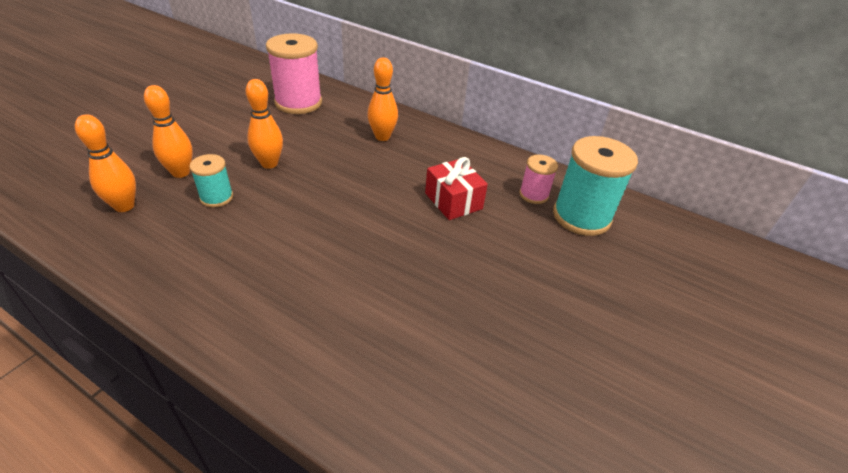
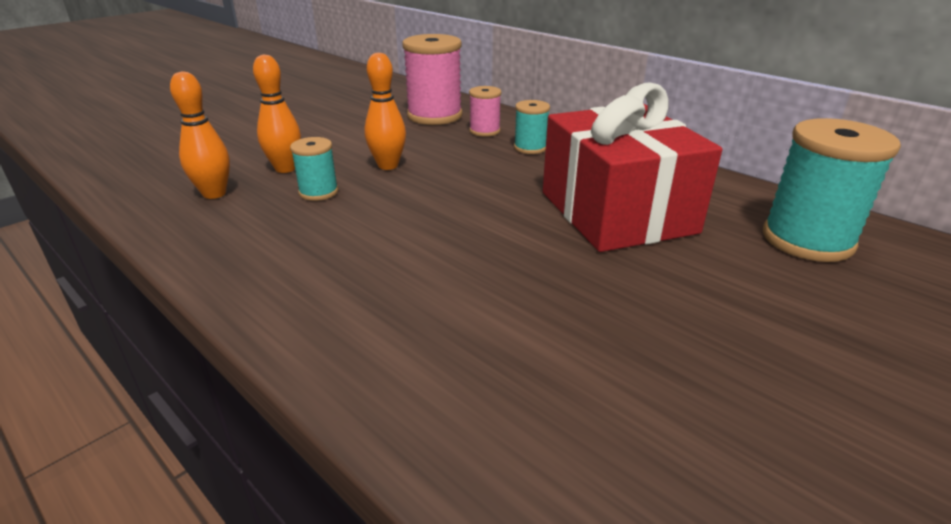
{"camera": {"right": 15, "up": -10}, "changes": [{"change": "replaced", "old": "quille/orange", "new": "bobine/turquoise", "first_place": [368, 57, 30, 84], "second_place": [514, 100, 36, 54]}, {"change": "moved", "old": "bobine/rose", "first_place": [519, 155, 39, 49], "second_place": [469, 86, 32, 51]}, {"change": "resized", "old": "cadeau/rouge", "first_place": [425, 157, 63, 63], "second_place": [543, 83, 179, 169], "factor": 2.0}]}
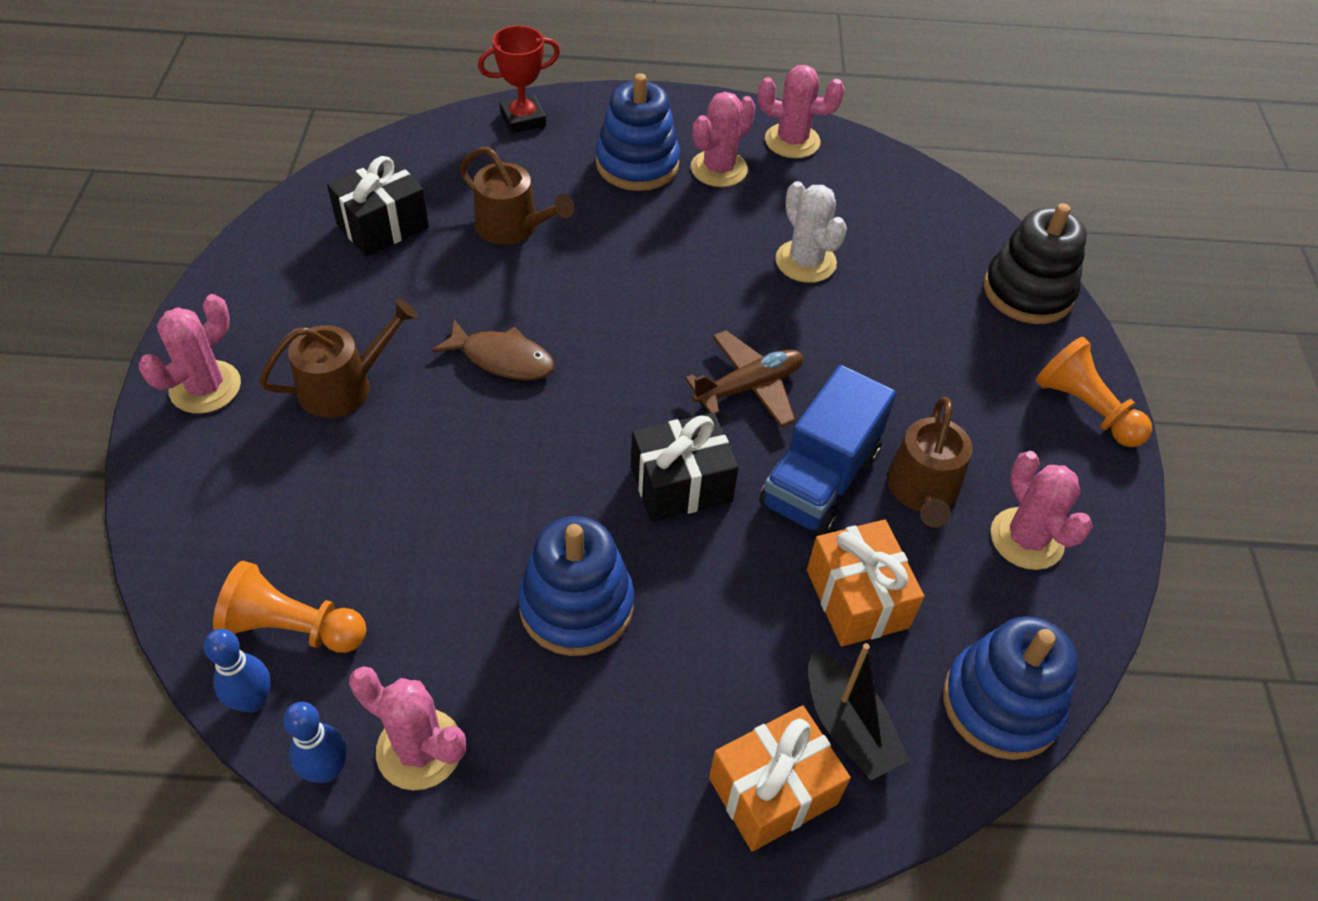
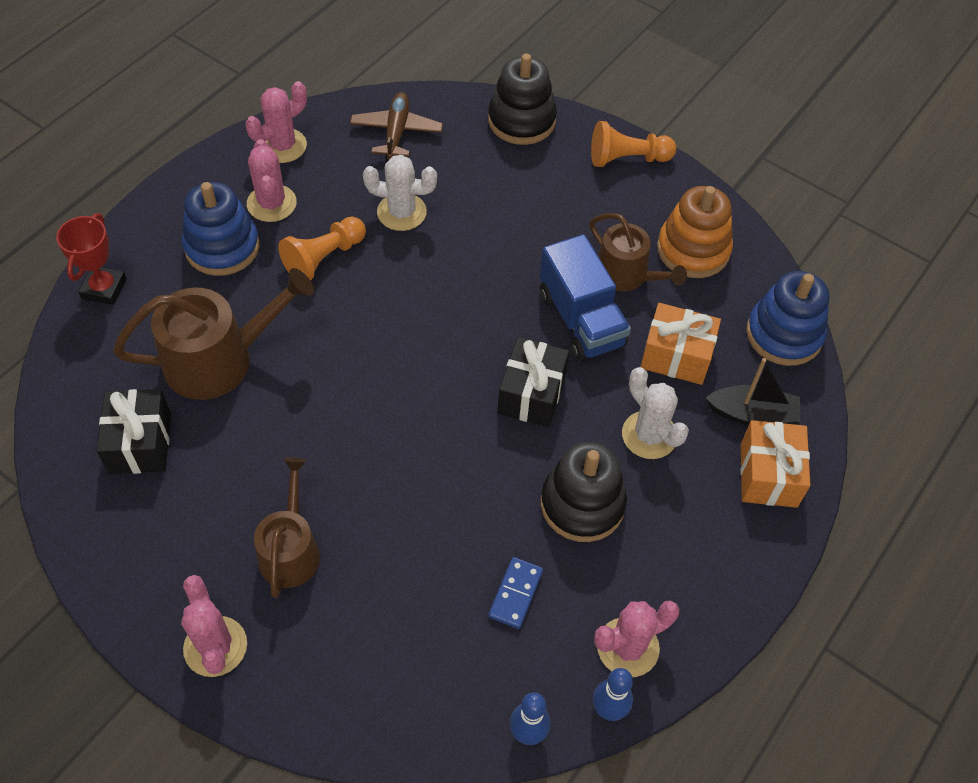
{"camera": {"right": -55, "up": 5}, "changes": [{"change": "resized", "old": "arrosoir/marron", "first_place": [460, 147, 114, 98], "second_place": [113, 268, 201, 132], "factor": 1.54}, {"change": "removed", "old": "poisson/marron", "first_place": [432, 320, 123, 60]}, {"change": "moved", "old": "avion/marron", "first_place": [685, 330, 118, 97], "second_place": [350, 92, 93, 68]}, {"change": "replaced", "old": "cactus/rose", "new": "jouet à empiler/orange", "first_place": [990, 451, 103, 119], "second_place": [657, 186, 76, 92]}, {"change": "recoloured", "old": "jouet à empiler/bleu", "new": "jouet à empiler/noir", "first_place": [518, 516, 116, 140], "second_place": [541, 442, 86, 100]}, {"change": "moved", "old": "pion/orange", "first_place": [213, 561, 154, 92], "second_place": [278, 217, 88, 63]}, {"change": "added", "new": "cactus/blanc", "second_place": [622, 367, 67, 92]}, {"change": "added", "new": "domino/bleu", "second_place": [489, 557, 54, 72]}]}
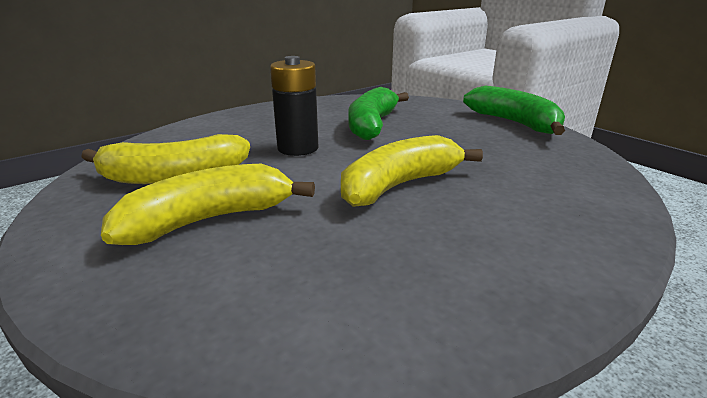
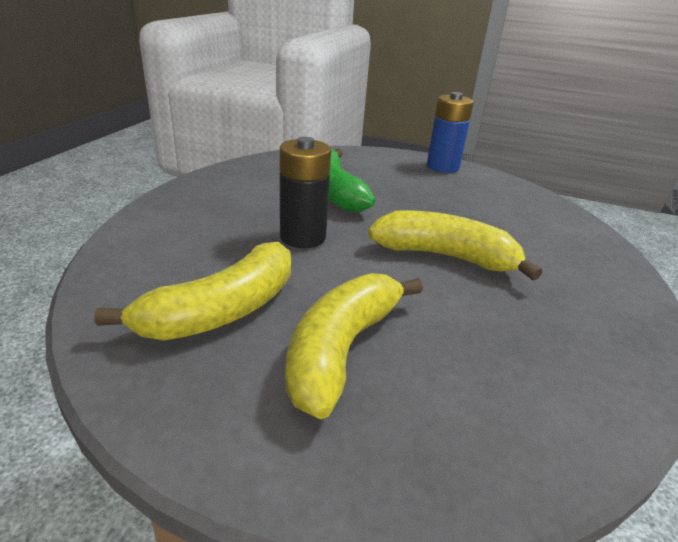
{"camera": {"right": -35, "up": 5}, "changes": [{"change": "replaced", "old": "banane/vert", "new": "pile/bleu", "first_place": [463, 86, 102, 49], "second_place": [427, 92, 47, 81]}, {"change": "turned", "old": "banane/jaune", "first_place": [341, 135, 142, 72], "second_place": [368, 210, 174, 71], "degrees": 90}]}
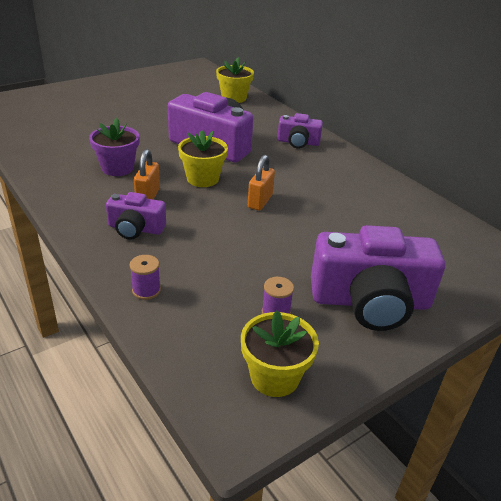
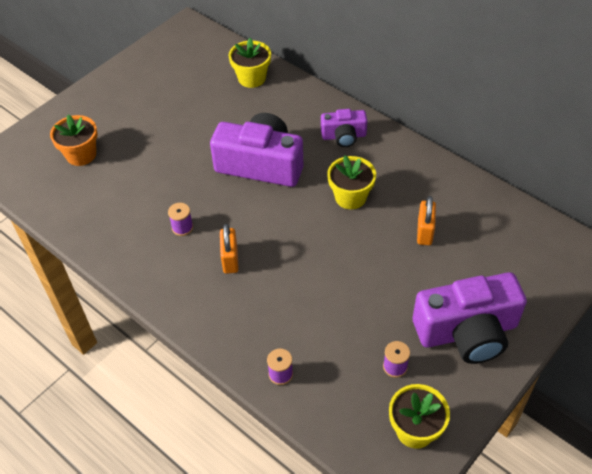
{"camera": {"right": -10, "up": 15}, "changes": [{"change": "replaced", "old": "pot de fleurs/violet", "new": "bobine/violet", "first_place": [89, 118, 51, 58], "second_place": [168, 203, 25, 33]}, {"change": "moved", "old": "pot de fleurs/jaune", "first_place": [178, 130, 50, 57], "second_place": [327, 156, 49, 53]}, {"change": "moved", "old": "cadenas/orange", "first_place": [248, 155, 27, 56], "second_place": [417, 196, 19, 49]}, {"change": "removed", "old": "appareil photo/violet", "first_place": [106, 192, 60, 48]}, {"change": "added", "new": "pot de fleurs/orange", "second_place": [50, 114, 48, 52]}]}
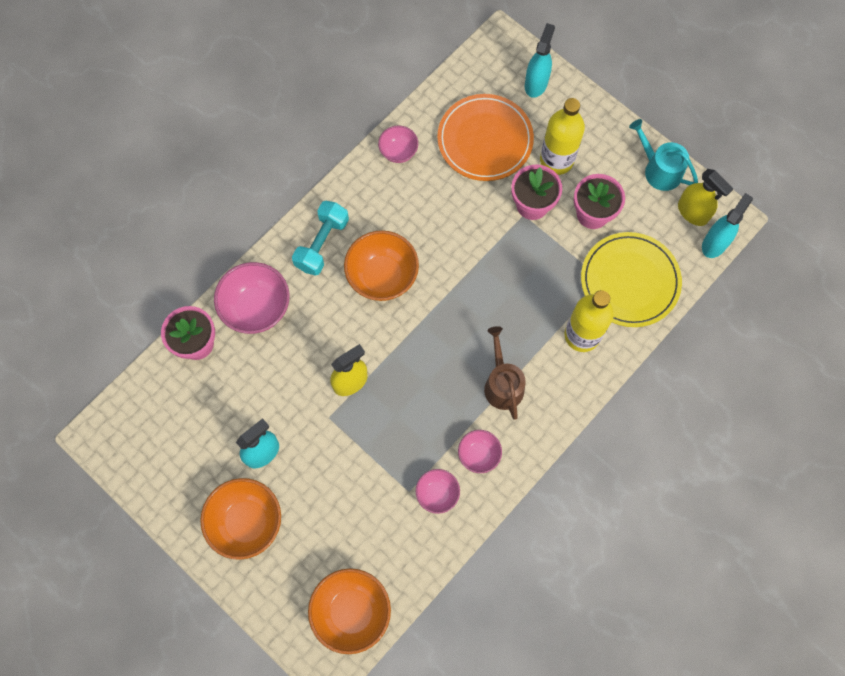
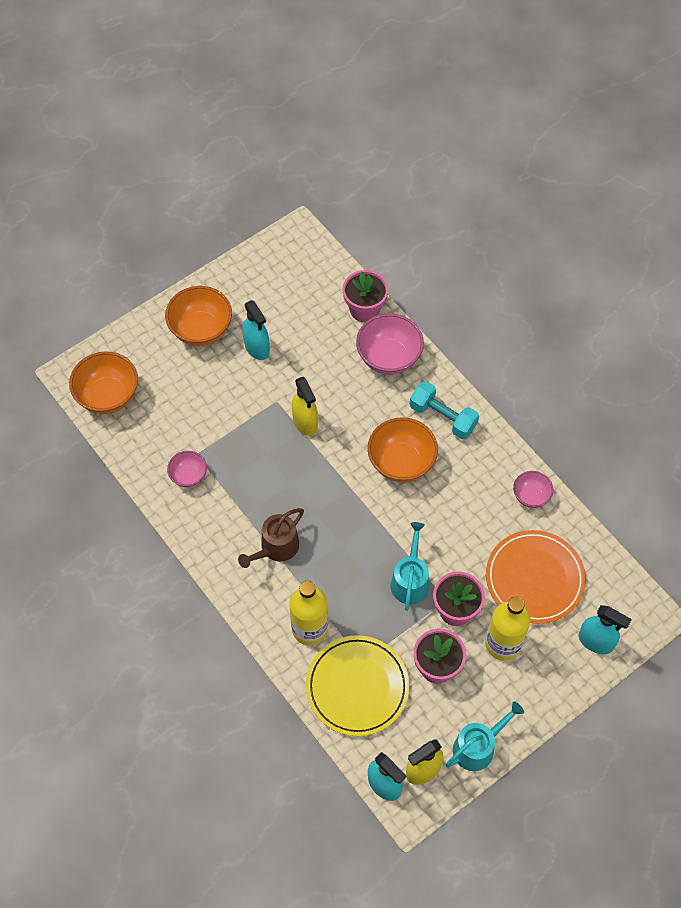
{"camera": {"right": 100, "up": -10}, "changes": [{"change": "turned", "old": "arrosoir/marron", "first_place": [484, 326, 42, 94], "second_place": [238, 508, 66, 60], "degrees": 135}, {"change": "removed", "old": "bol/rose", "first_place": [458, 430, 44, 43]}, {"change": "added", "new": "arrosoir/turquoise", "second_place": [391, 522, 38, 89]}]}
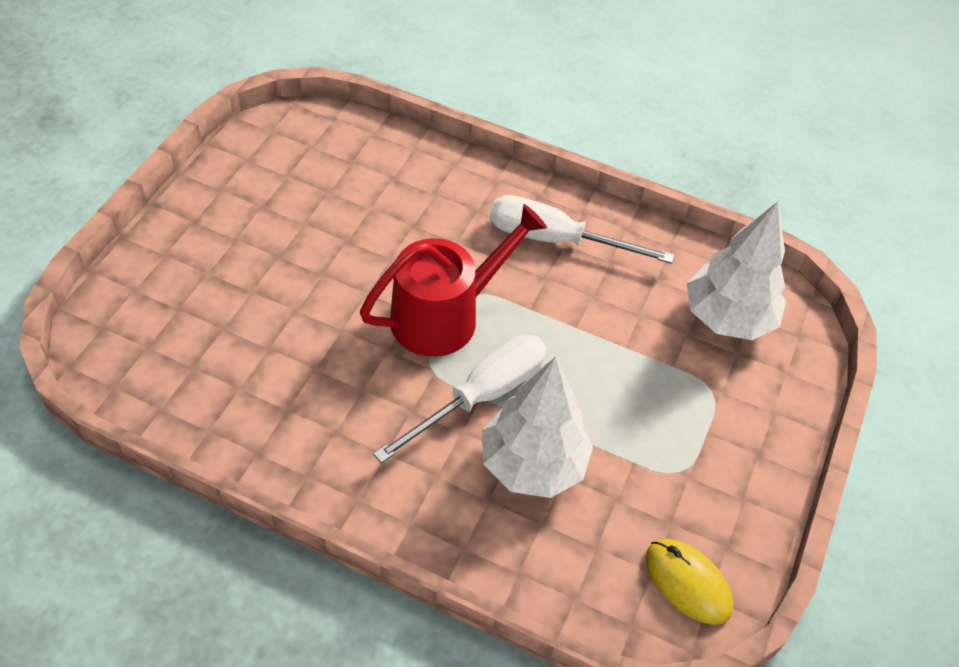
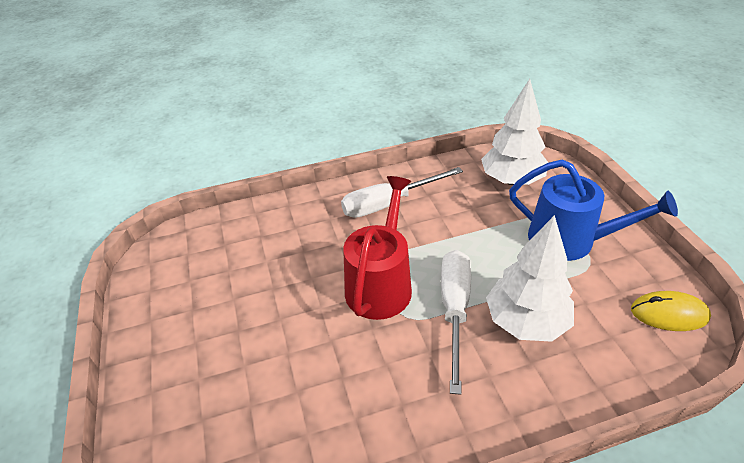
{"camera": {"right": -35, "up": -10}, "changes": [{"change": "added", "new": "arrosoir/bleu", "second_place": [509, 159, 169, 102]}]}
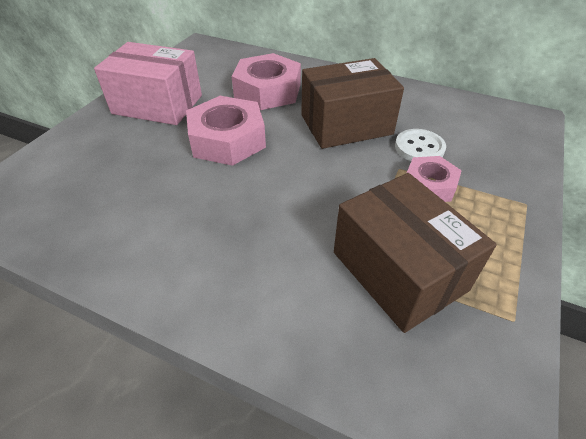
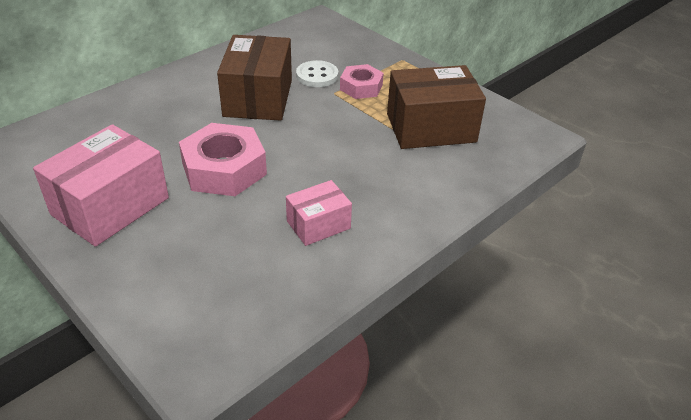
{"camera": {"right": -70, "up": -5}, "changes": [{"change": "removed", "old": "écrou/rose", "first_place": [231, 53, 70, 57]}, {"change": "added", "new": "boîte/rose", "second_place": [286, 180, 66, 66]}]}
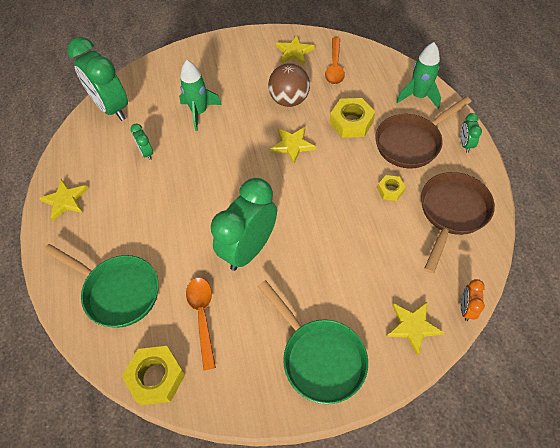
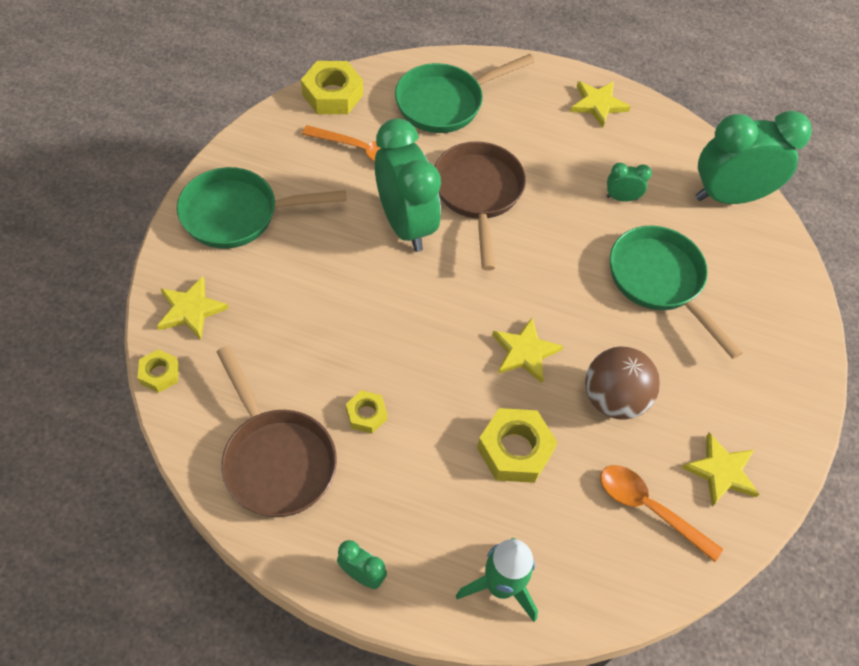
{"camera": {"right": 115, "up": 0}, "changes": [{"change": "replaced", "old": "fusée/vert", "new": "poêle/vert", "first_place": [179, 60, 43, 71], "second_place": [610, 226, 133, 133]}, {"change": "moved", "old": "poêle/marron", "first_place": [375, 96, 96, 72], "second_place": [435, 141, 91, 129]}, {"change": "replaced", "old": "réveil/orange", "new": "écrou/jaune", "first_place": [461, 279, 24, 42], "second_place": [138, 349, 41, 44]}]}
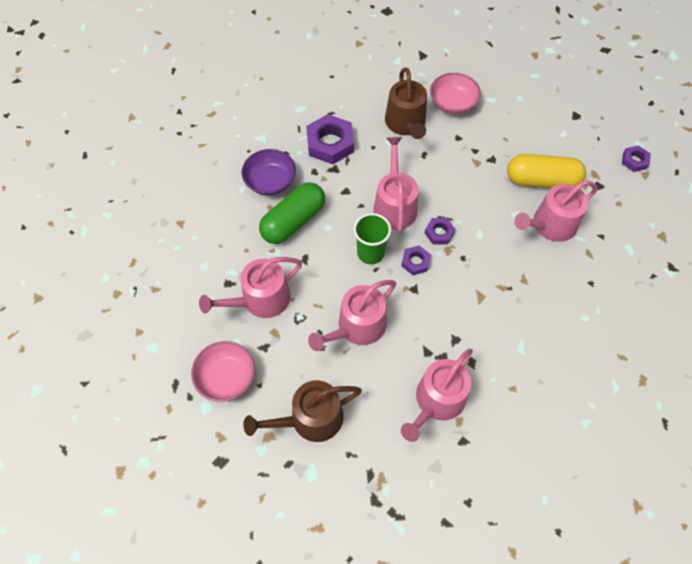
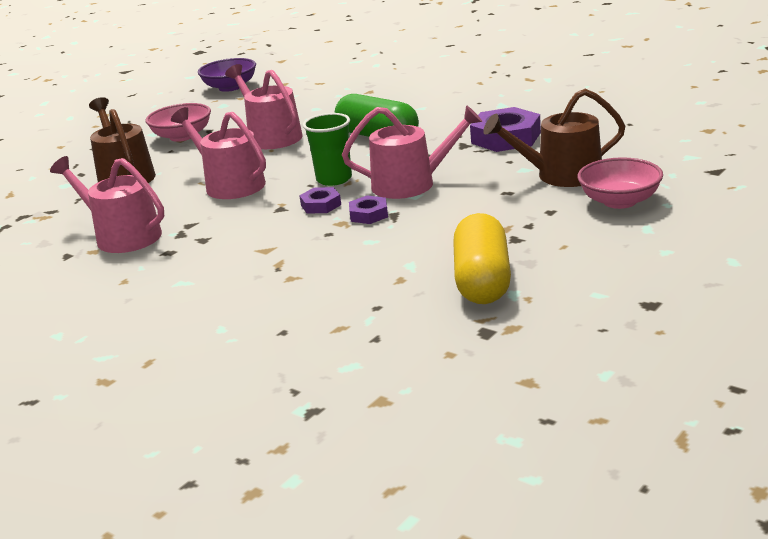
{"camera": {"right": 90, "up": -35}, "changes": [{"change": "removed", "old": "écrou/violet", "first_place": [622, 145, 29, 27]}, {"change": "moved", "old": "bol/violet", "first_place": [242, 149, 54, 46], "second_place": [198, 58, 58, 34]}, {"change": "removed", "old": "arrosoir/rose", "first_place": [514, 180, 83, 62]}]}
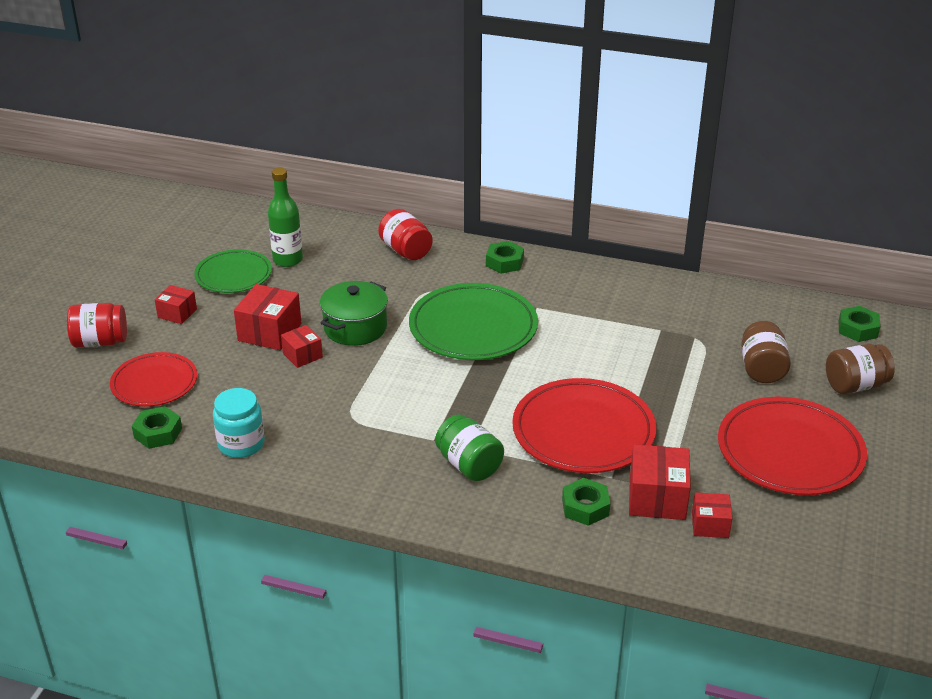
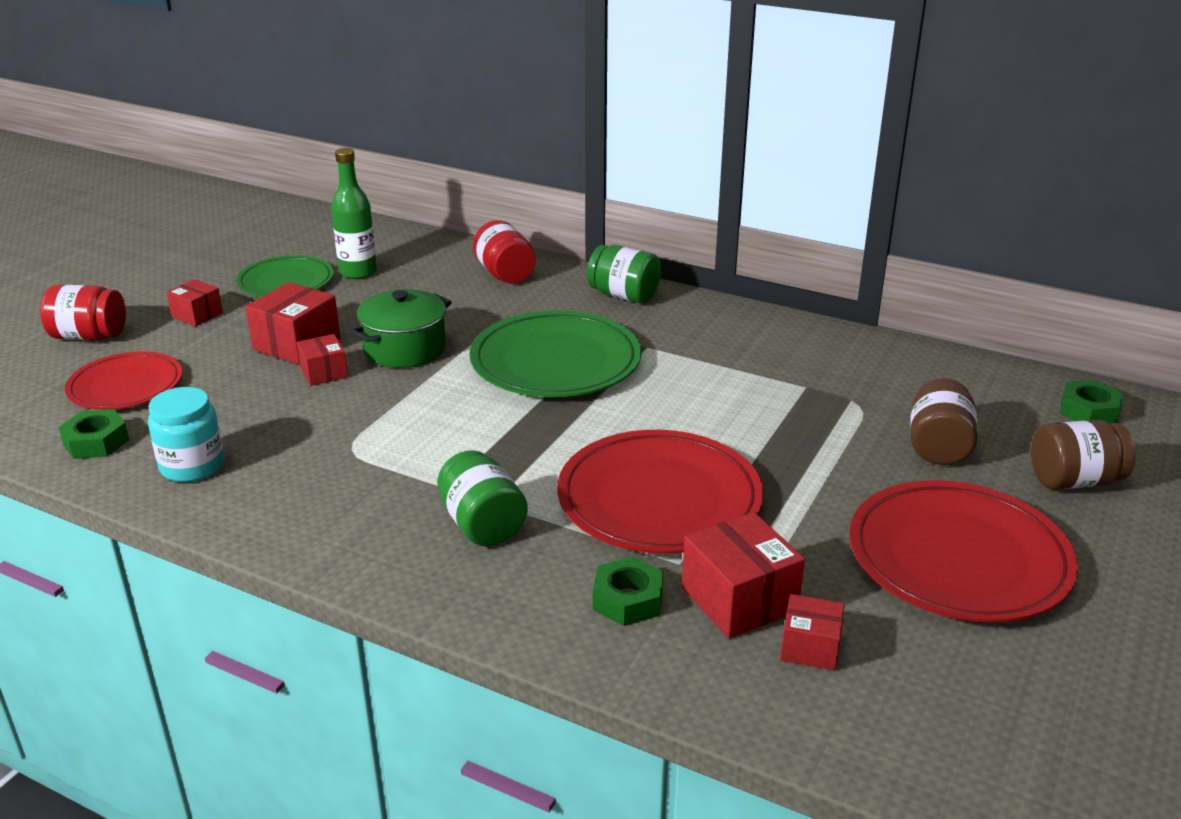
{"camera": {"right": 10, "up": -5}, "changes": [{"change": "replaced", "old": "écrou/vert", "new": "bocal/vert", "first_place": [486, 241, 38, 32], "second_place": [587, 245, 74, 58]}, {"change": "turned", "old": "boîte/rouge", "first_place": [629, 444, 62, 76], "second_place": [682, 512, 123, 127], "degrees": -45}]}
